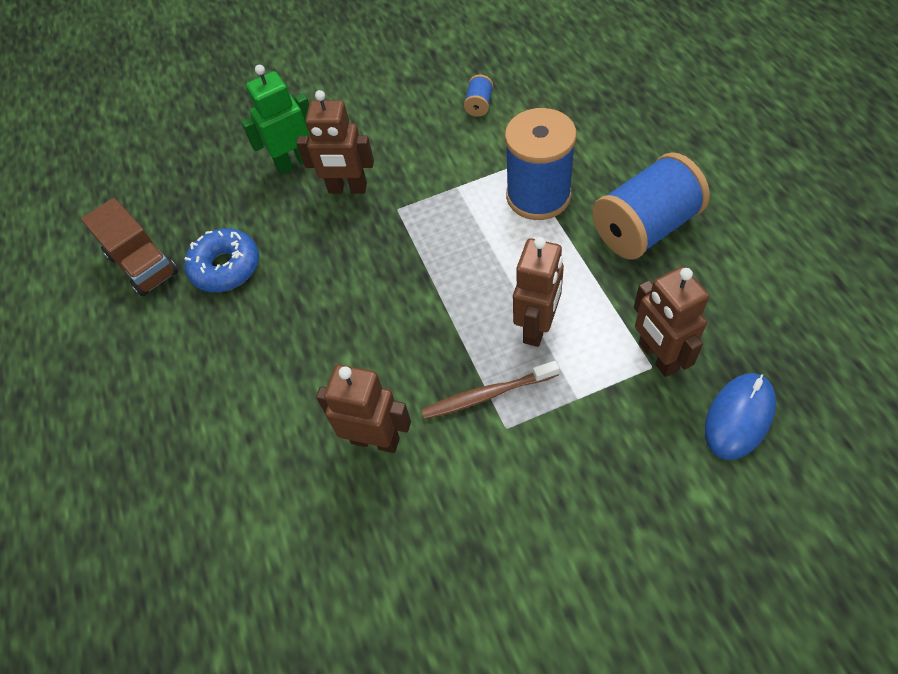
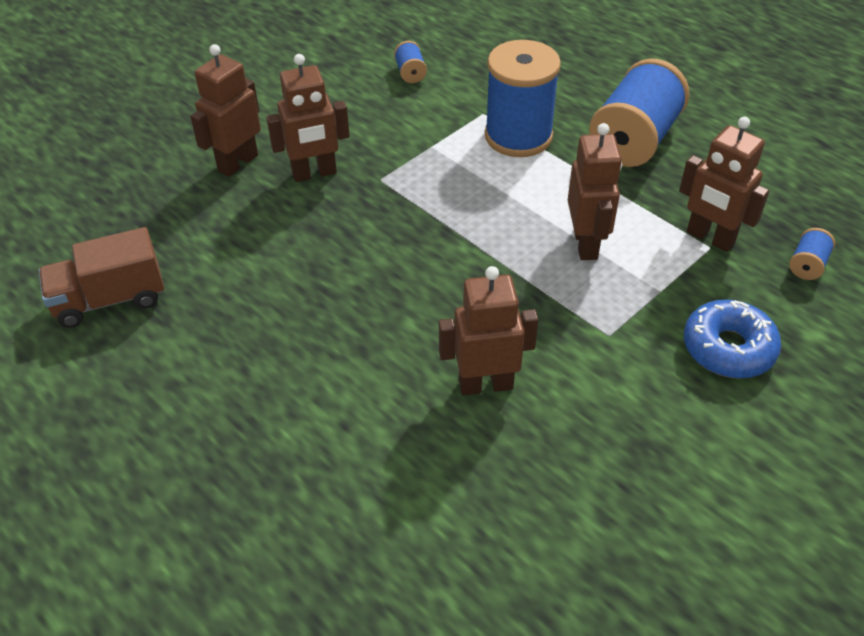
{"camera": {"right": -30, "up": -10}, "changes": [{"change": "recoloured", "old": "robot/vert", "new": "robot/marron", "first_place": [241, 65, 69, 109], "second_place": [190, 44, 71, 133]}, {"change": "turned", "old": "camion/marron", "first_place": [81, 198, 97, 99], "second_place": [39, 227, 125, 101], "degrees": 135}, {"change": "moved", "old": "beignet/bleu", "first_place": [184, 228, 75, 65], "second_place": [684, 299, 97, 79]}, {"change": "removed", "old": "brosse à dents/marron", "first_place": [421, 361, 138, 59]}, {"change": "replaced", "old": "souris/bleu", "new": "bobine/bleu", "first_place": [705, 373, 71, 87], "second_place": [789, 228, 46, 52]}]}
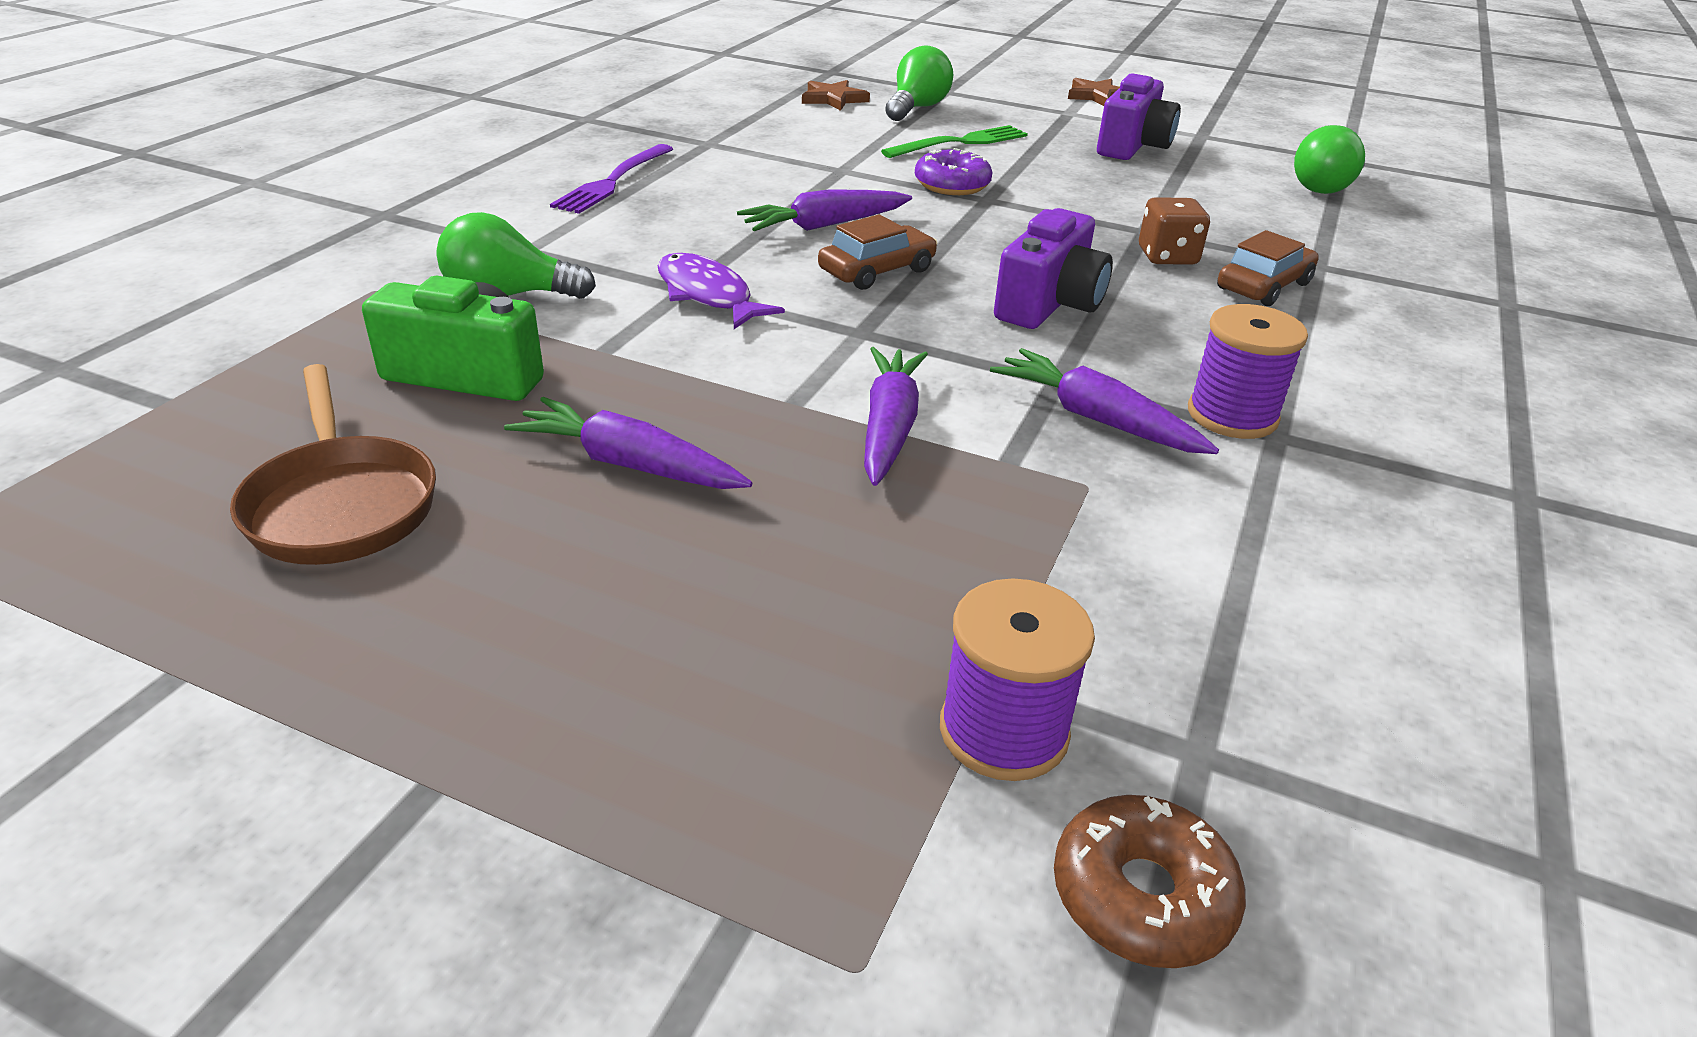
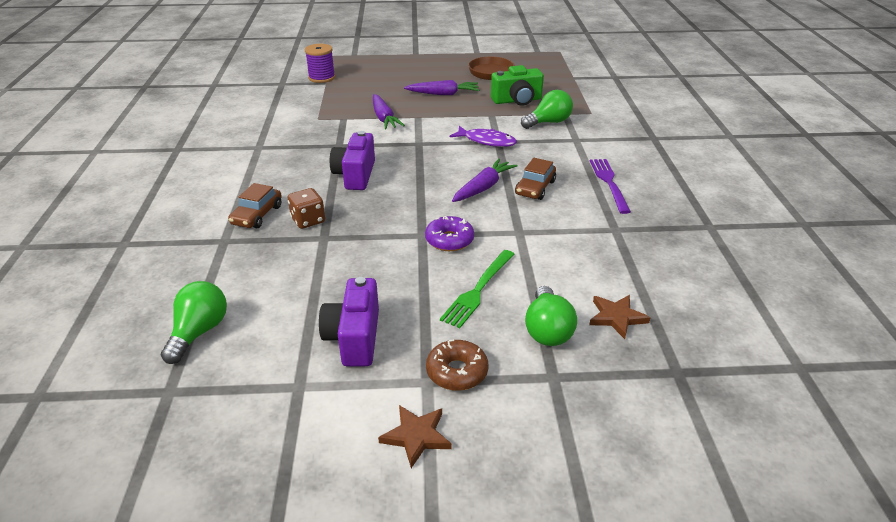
{"camera": {"right": 155, "up": 0}, "changes": [{"change": "moved", "old": "voiture/marron", "first_place": [818, 214, 119, 76], "second_place": [515, 158, 41, 42]}, {"change": "removed", "old": "bobine/violet", "first_place": [1188, 304, 120, 135]}, {"change": "removed", "old": "carotte/violet", "first_place": [990, 348, 229, 106]}, {"change": "moved", "old": "beignet/marron", "first_place": [1054, 795, 192, 173], "second_place": [426, 339, 62, 52]}]}
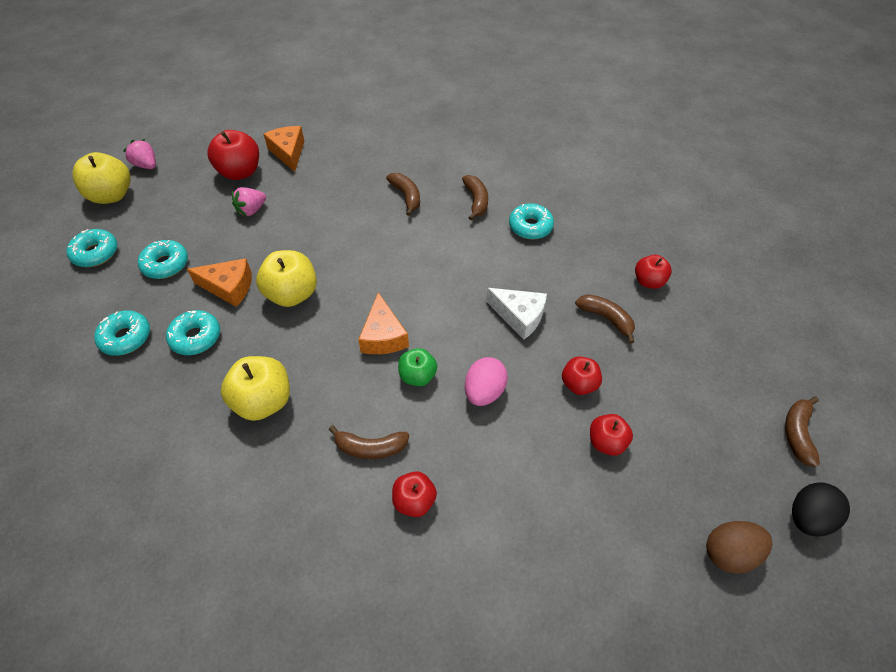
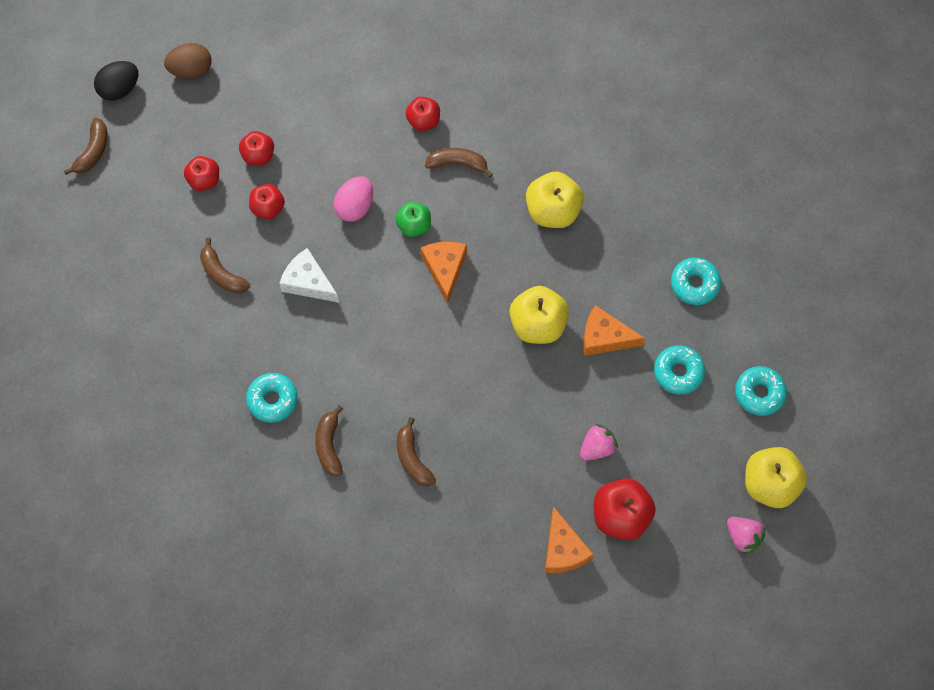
{"camera": {"right": -175, "up": 15}, "changes": [{"change": "moved", "old": "pomme/rouge", "first_place": [635, 255, 37, 34], "second_place": [184, 156, 35, 35]}, {"change": "removed", "old": "beignet/turquoise", "first_place": [166, 310, 54, 45]}]}
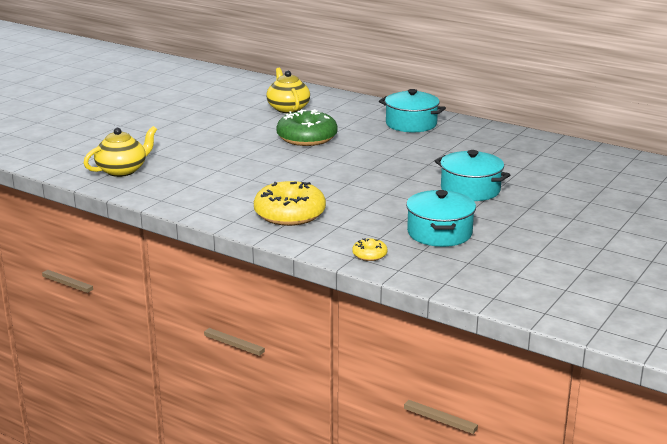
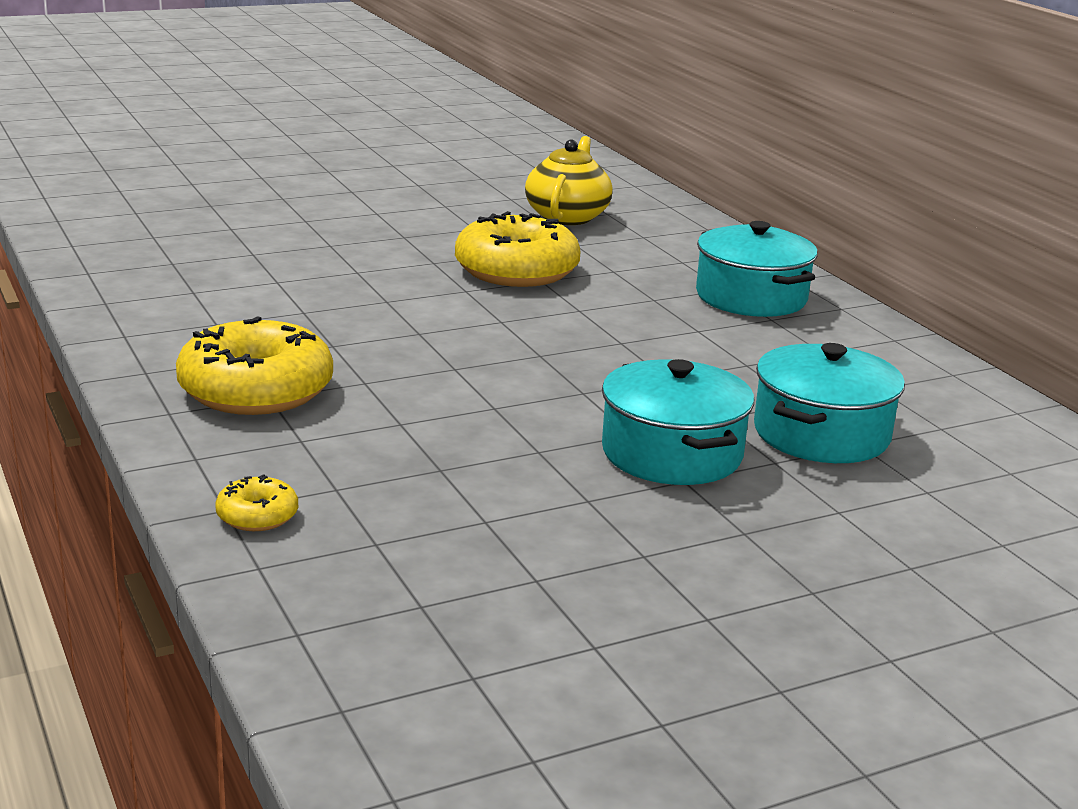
{"camera": {"right": 30, "up": 0}, "changes": [{"change": "recoloured", "old": "beignet/vert", "new": "beignet/jaune", "first_place": [276, 109, 62, 37], "second_place": [455, 211, 125, 76]}, {"change": "removed", "old": "théière/jaune", "first_place": [84, 126, 73, 51]}, {"change": "moved", "old": "marmite/turquoise", "first_place": [406, 190, 70, 57], "second_place": [754, 343, 151, 120]}]}
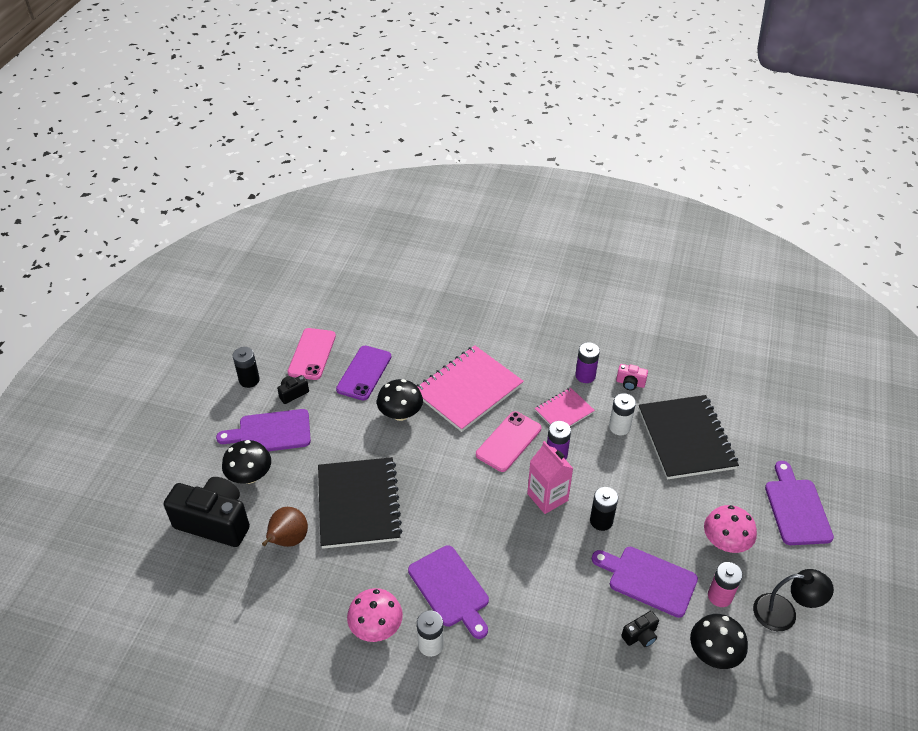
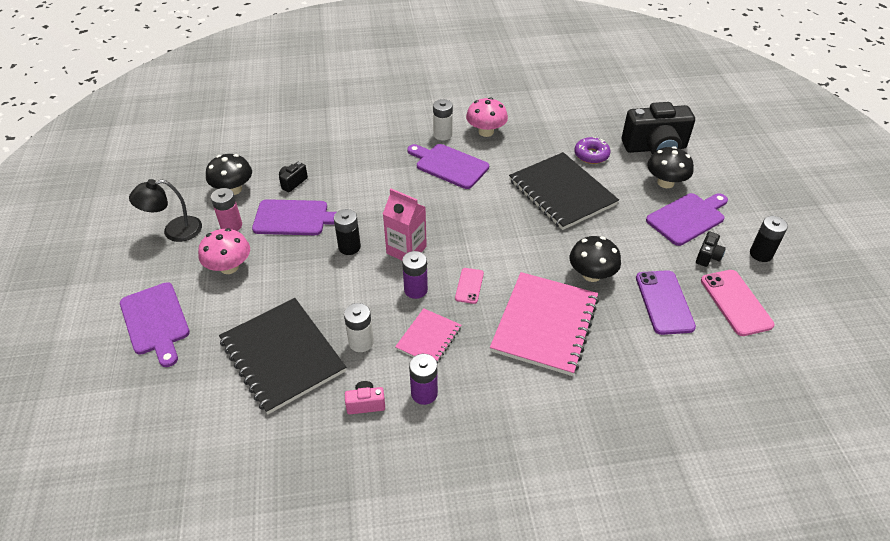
{"camera": {"right": 155, "up": 0}, "changes": [{"change": "resized", "old": "téléphone/rose", "first_place": [476, 411, 65, 61], "second_place": [455, 268, 29, 36], "factor": 0.57}, {"change": "replaced", "old": "poire/marron", "new": "beignet/violet", "first_place": [262, 507, 46, 40], "second_place": [574, 137, 37, 27]}]}
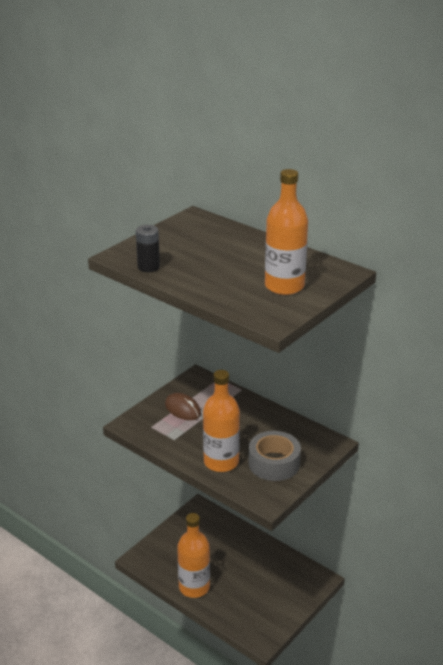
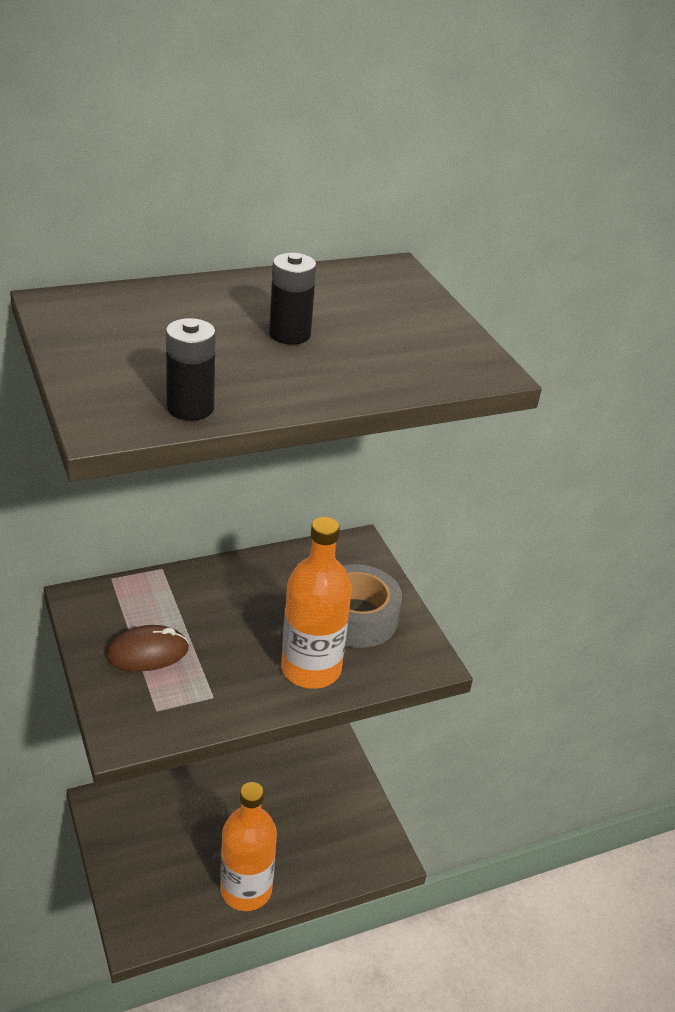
{"camera": {"right": -65, "up": 5}, "changes": [{"change": "removed", "old": "bouteille/orange", "first_place": [265, 169, 43, 126]}, {"change": "added", "new": "pile/noir", "second_place": [269, 253, 47, 92]}]}
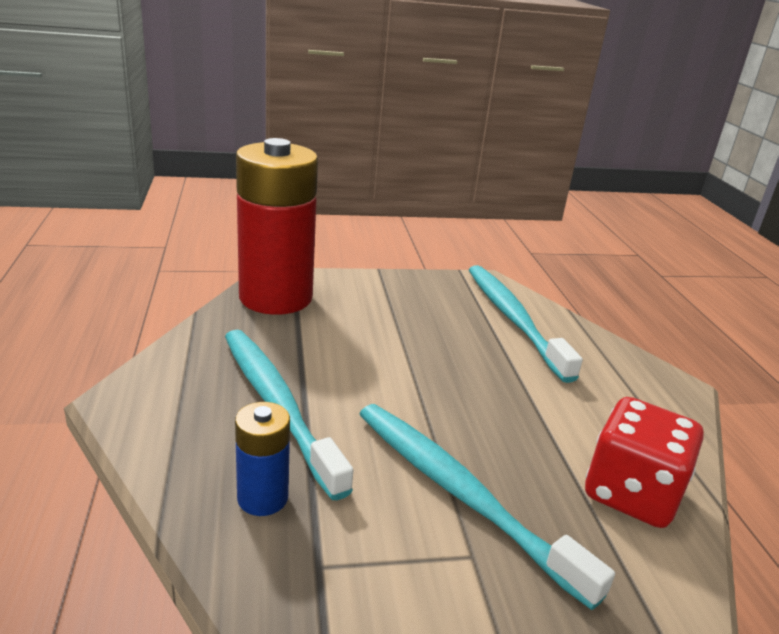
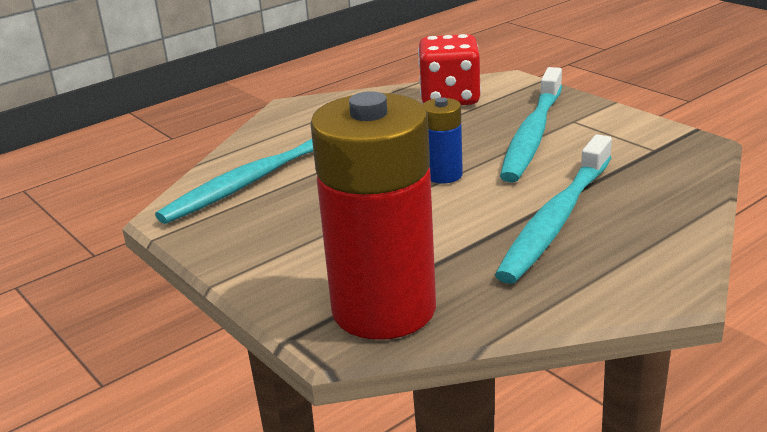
{"camera": {"right": -115, "up": 0}, "changes": [{"change": "moved", "old": "pile/bleu", "first_place": [235, 402, 55, 114], "second_place": [423, 97, 40, 86]}]}
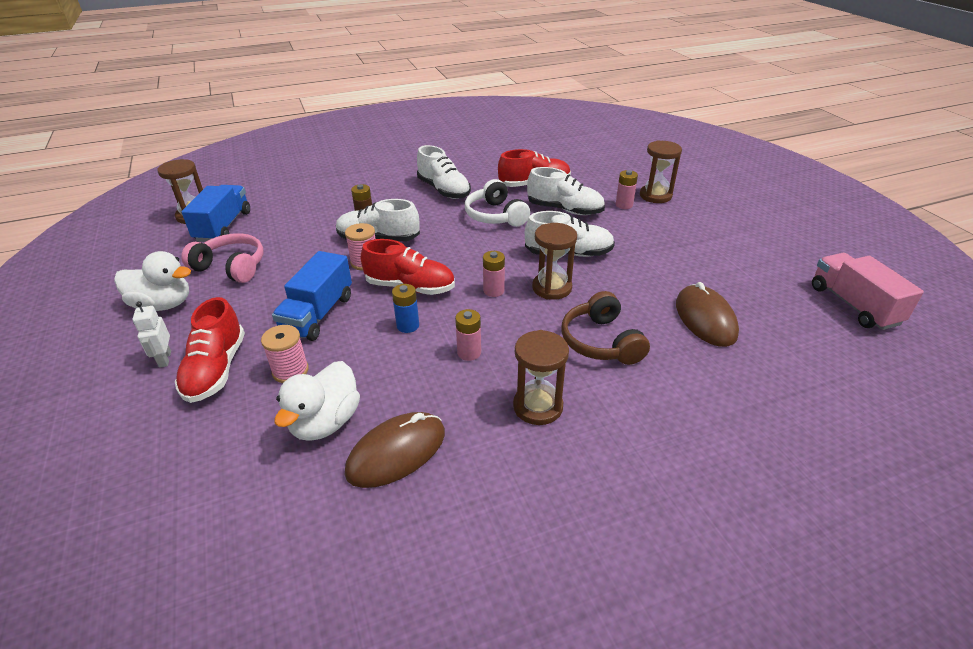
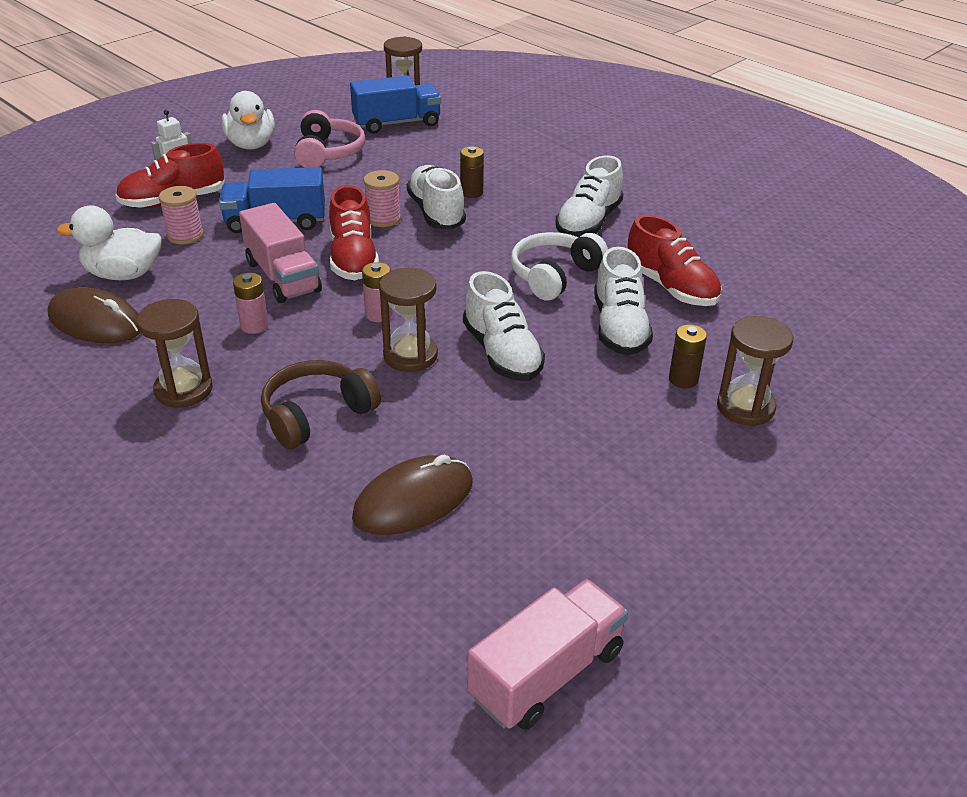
{"camera": {"right": 65, "up": 0}, "changes": [{"change": "recoloured", "old": "pile/rose", "new": "pile/marron", "first_place": [616, 170, 22, 39], "second_place": [669, 324, 38, 64]}, {"change": "replaced", "old": "pile/bleu", "new": "camion/rose", "first_place": [392, 284, 27, 49], "second_place": [239, 203, 83, 100]}]}
